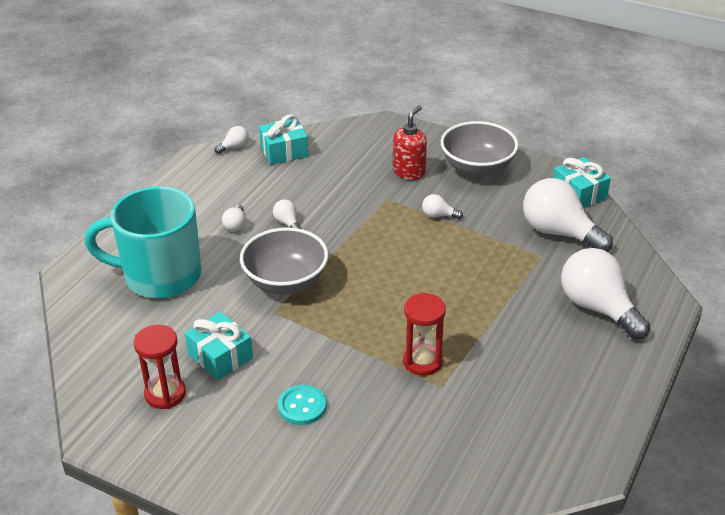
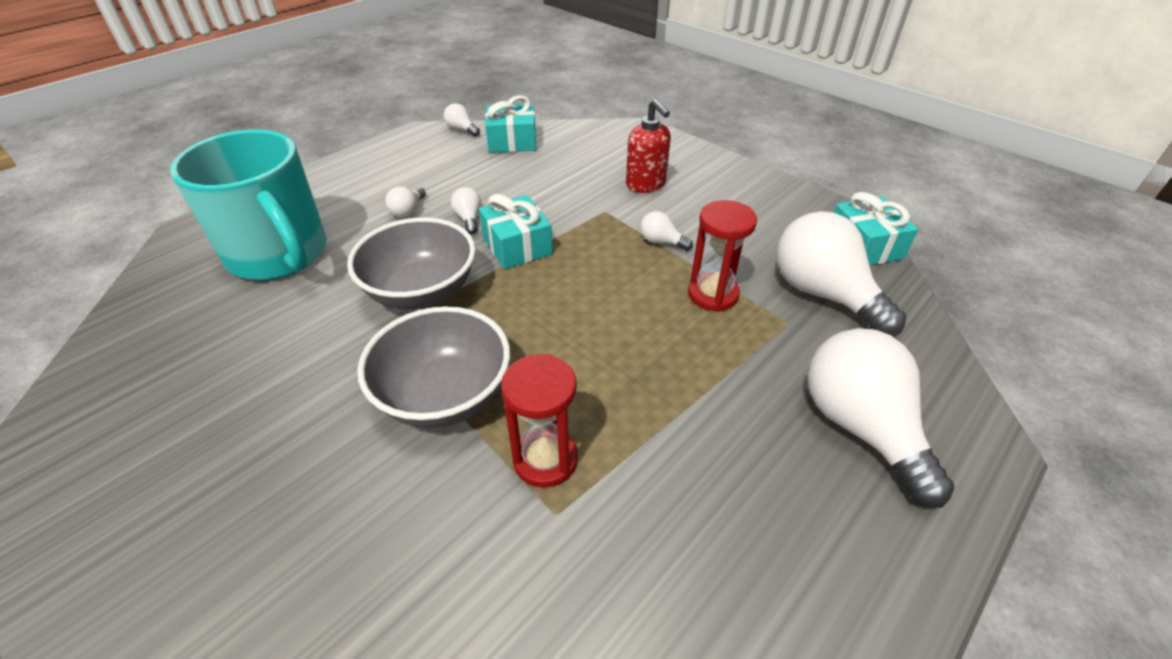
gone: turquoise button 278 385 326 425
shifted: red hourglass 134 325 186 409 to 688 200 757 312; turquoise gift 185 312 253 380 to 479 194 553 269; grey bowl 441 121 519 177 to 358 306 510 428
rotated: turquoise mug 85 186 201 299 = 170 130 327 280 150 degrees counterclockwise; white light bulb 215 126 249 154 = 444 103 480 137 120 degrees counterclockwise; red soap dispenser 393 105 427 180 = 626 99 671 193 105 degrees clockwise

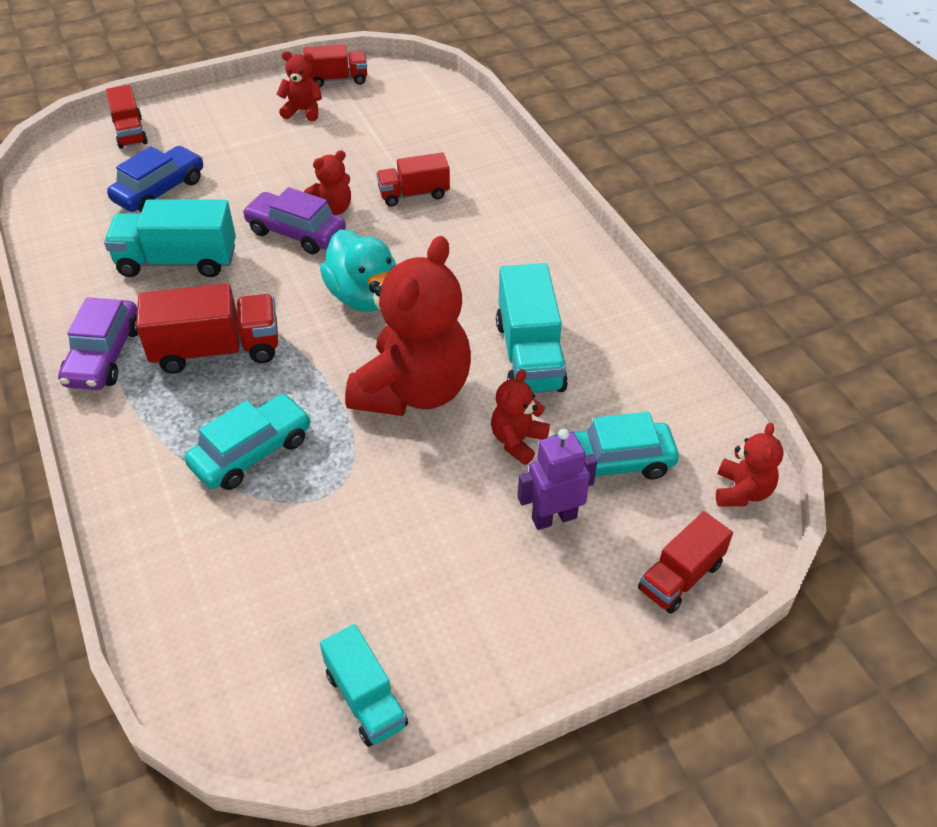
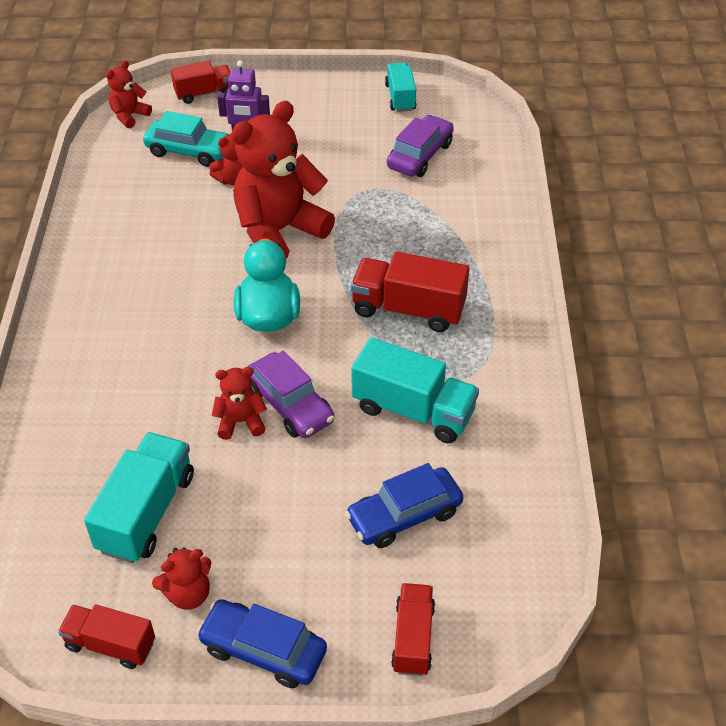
gone: turquoise car 184 394 311 490; red truck 376 152 450 207
new: blue car 196 599 327 688
shifted: purple car 58 297 138 390 to 387 115 454 177; turquoise truck 496 263 568 393 to 84 432 194 563
rotated: red teddy bear 277 51 322 121 = 152 547 212 610 60 degrees counterclockwise

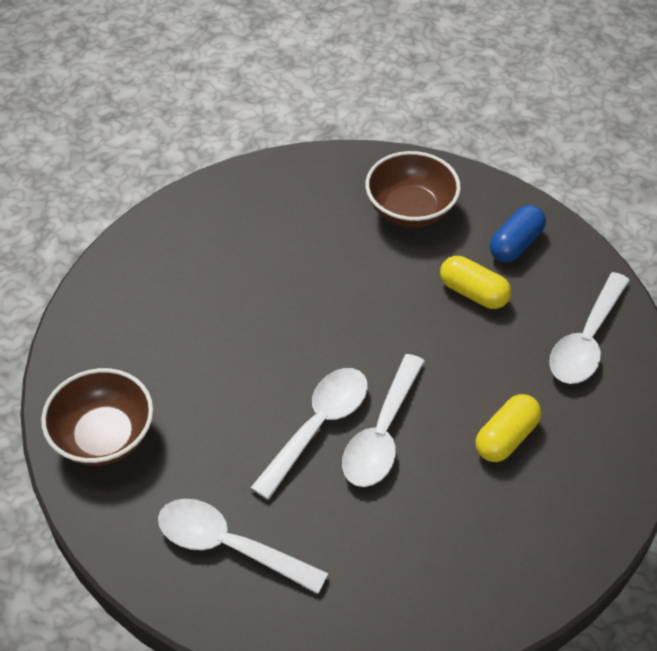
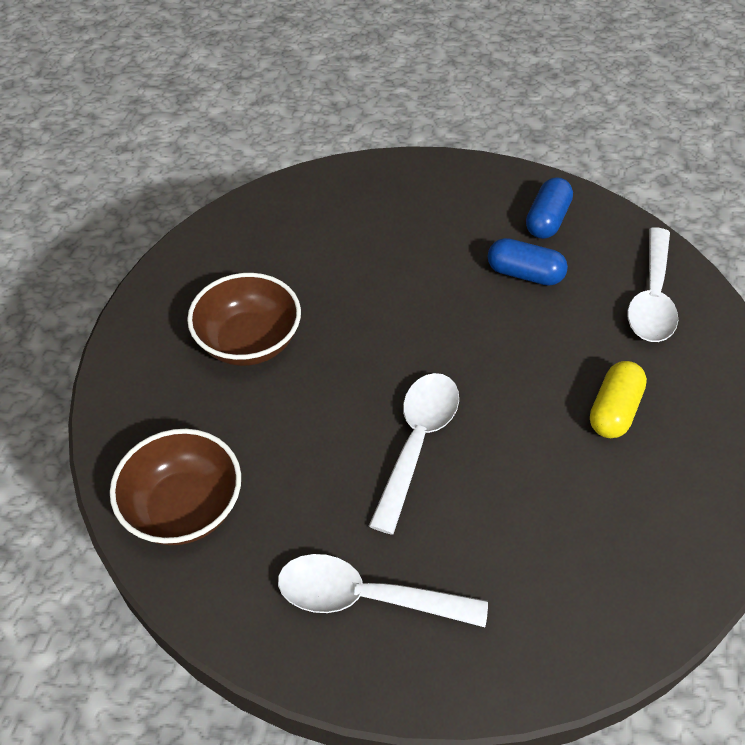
gone: white spoon 342 354 425 487
shifted: brown bowl 365 151 461 228 to 187 273 301 366
repainted: yellow capsule 440 256 511 309 to blue capsule 488 238 568 286

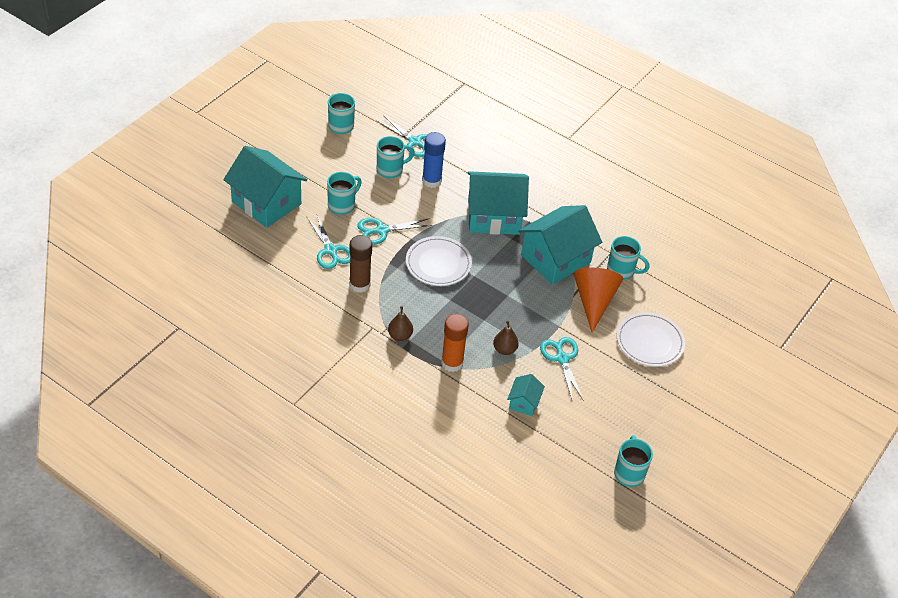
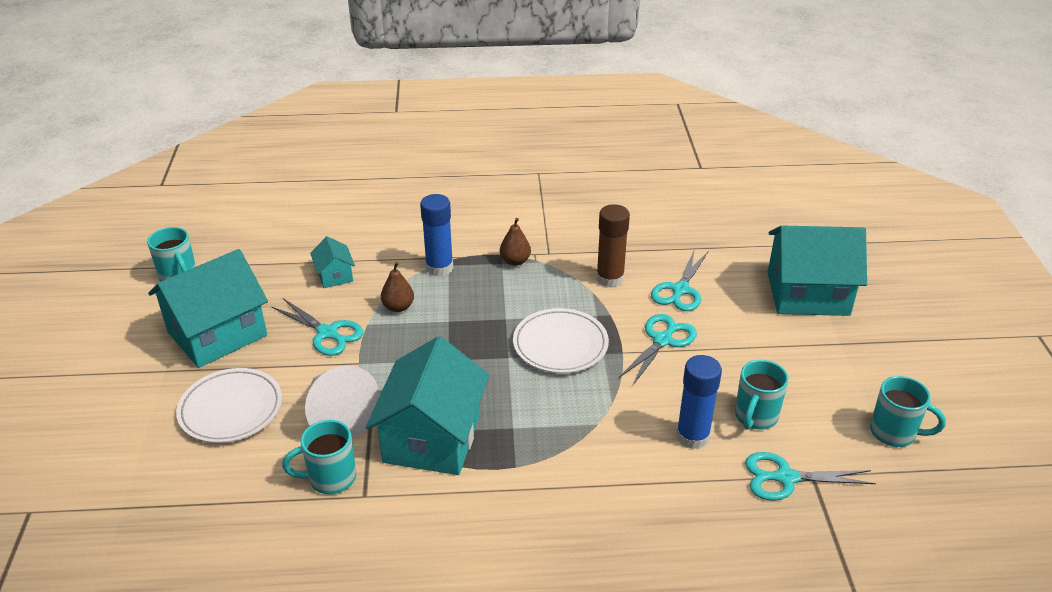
gone: turquoise mug 327 172 362 215
shifted: turquoise house 468 171 529 235 to 148 249 268 368
repainted: orange glue stick 441 314 469 372 to blue glue stick 420 194 453 277; orange cone 574 268 623 332 to white cone 305 365 380 438
rotated: turquoise scissors 307 215 350 269 = 651 249 708 311 90 degrees counterclockwise

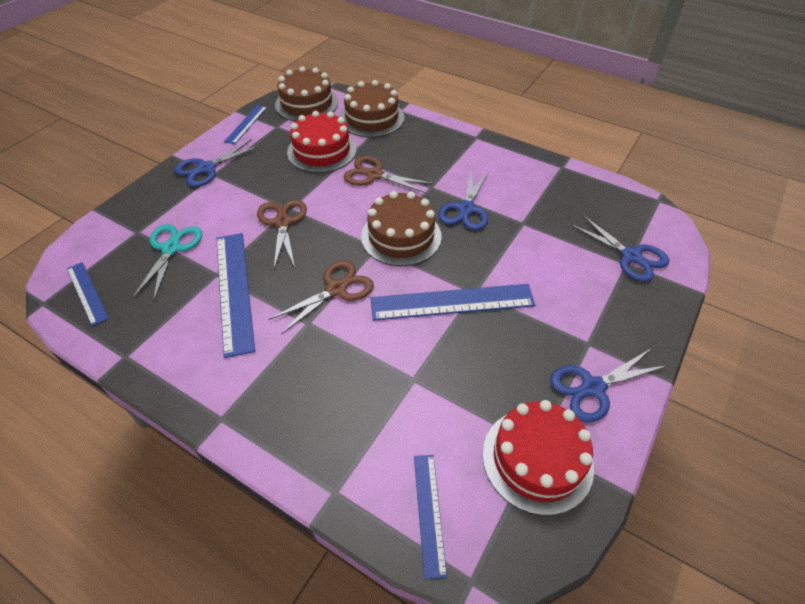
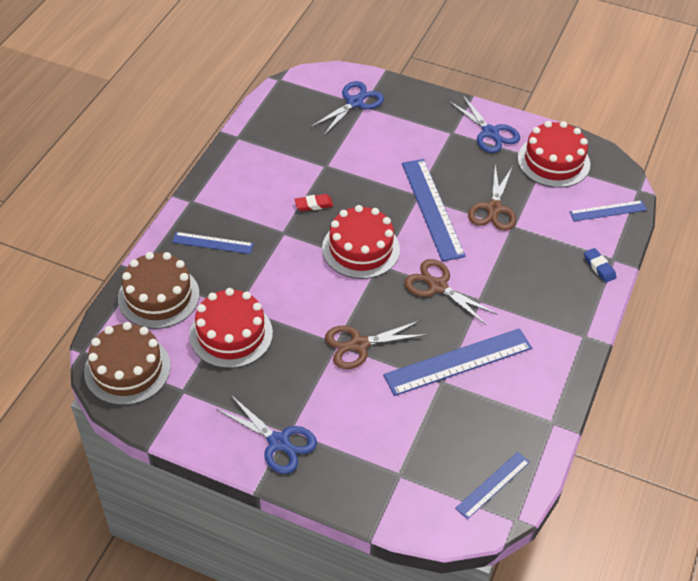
gone: turquoise scissors 132 224 202 302
new: blue eraser 584 248 617 283
shifted: blue ruler 224 105 267 144 to 172 232 254 254; brown scissors 344 156 434 194 to 468 164 516 231
swapped: blue scissors 438 169 489 230 to red eraser 294 194 333 211
repainted: brown cake 361 191 442 266 to red cake 322 205 400 279

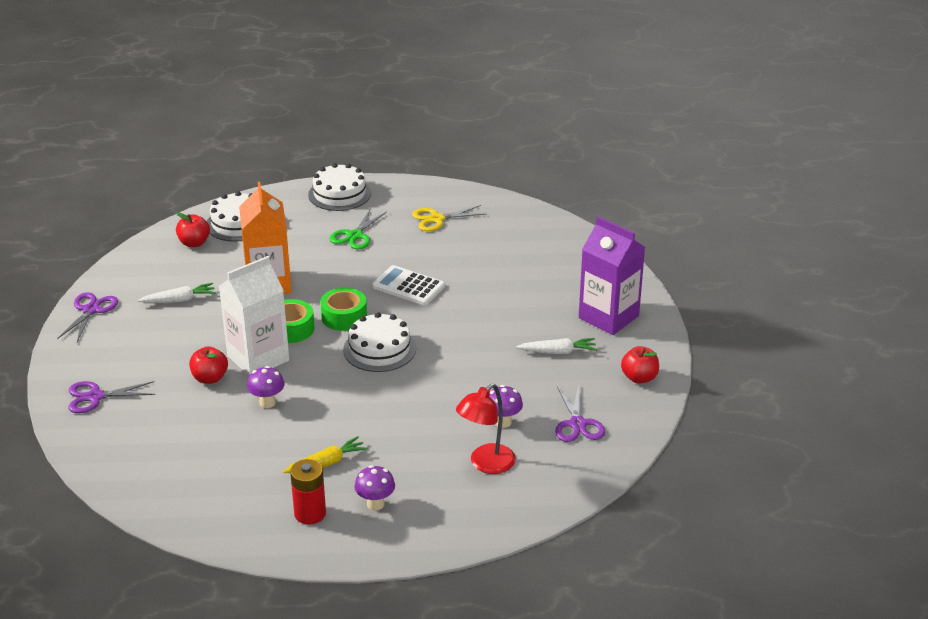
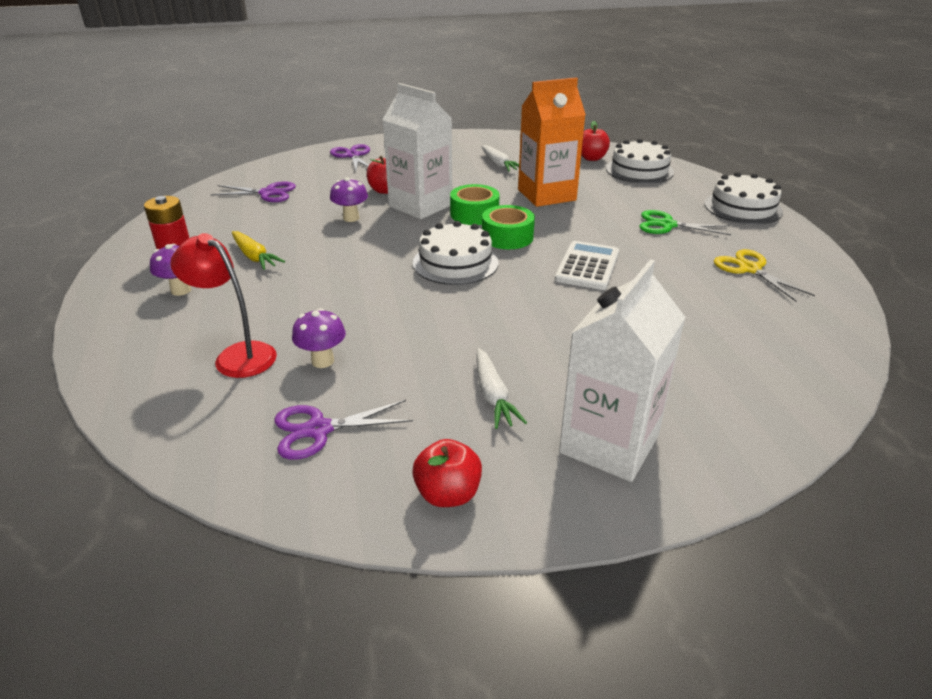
shifted: purple scissors 57 292 118 342 to 210 181 296 202
repainted: purple carton 579 217 646 335 to white carton 559 259 686 482

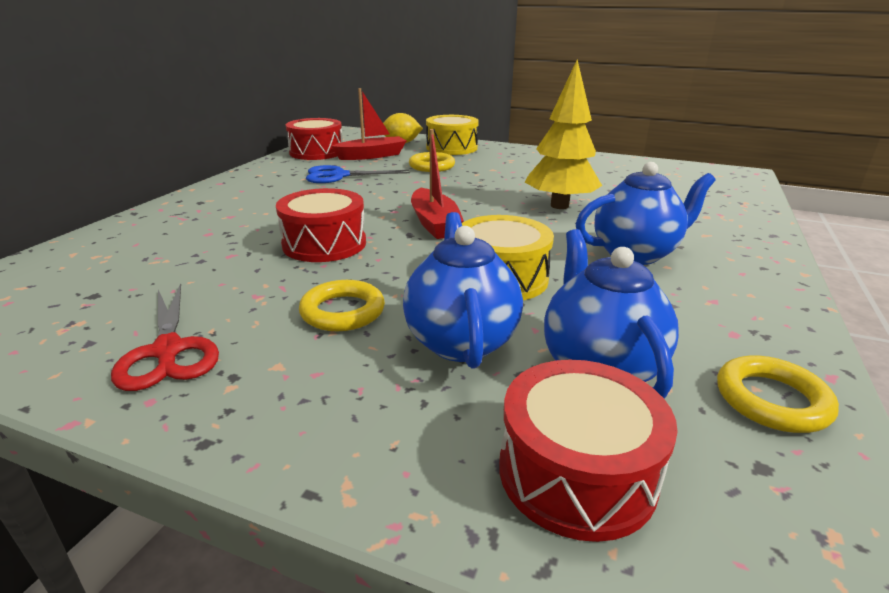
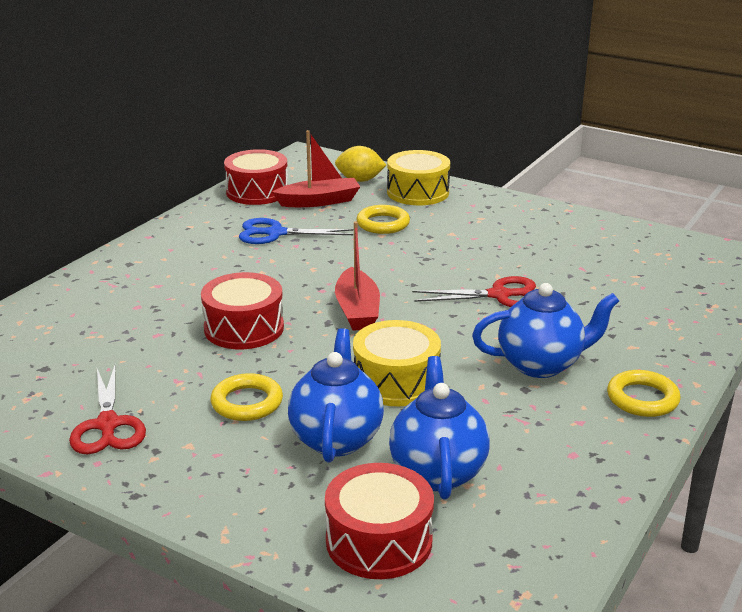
shifted: yellow ring 717 355 839 433 to 607 370 681 417
swapped: yellow tree 525 60 602 209 to red scissors 412 276 536 307

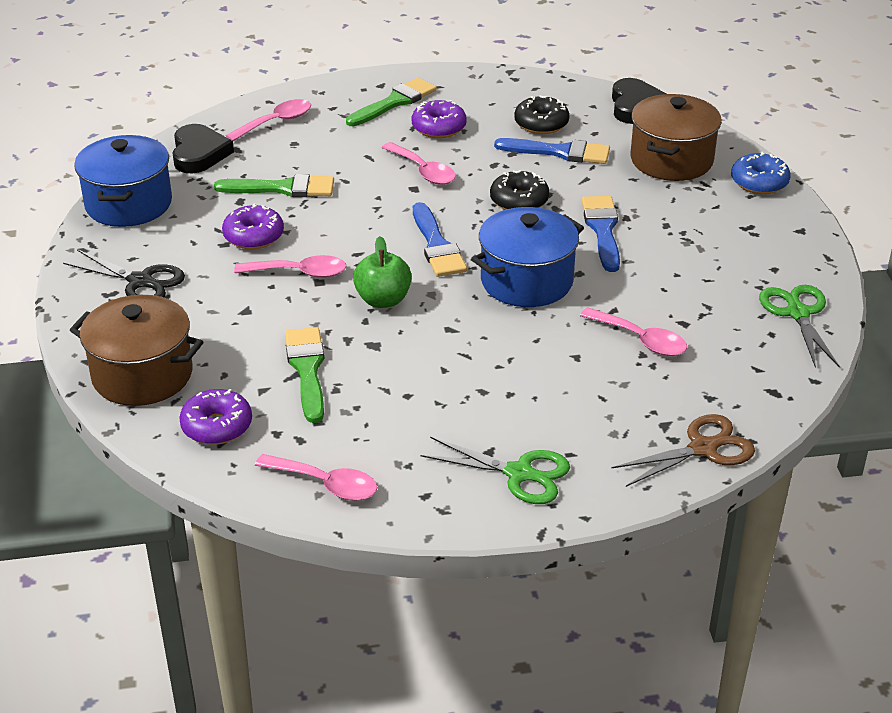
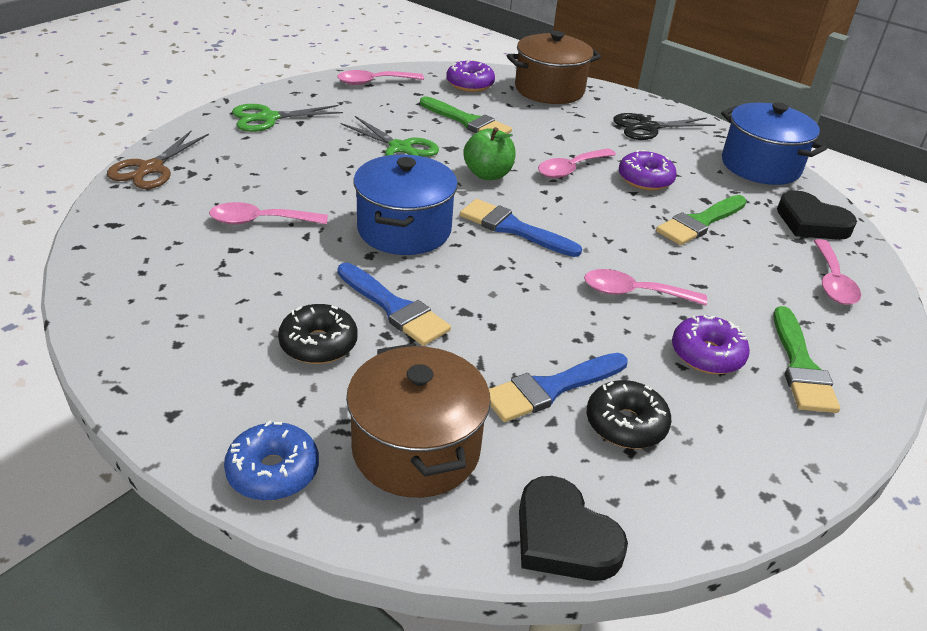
shifted: black donut 490 170 549 210 to 278 304 357 364; green scissors 759 285 840 368 to 340 116 439 157

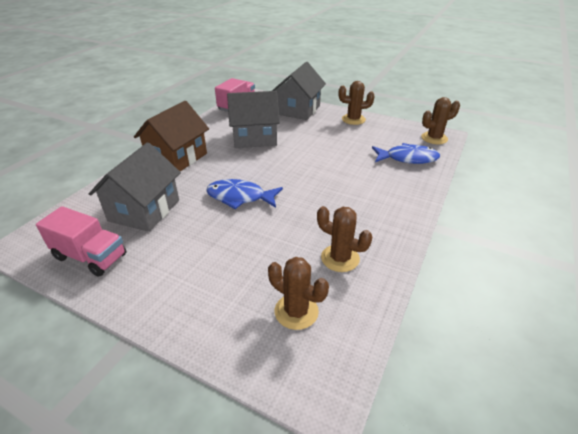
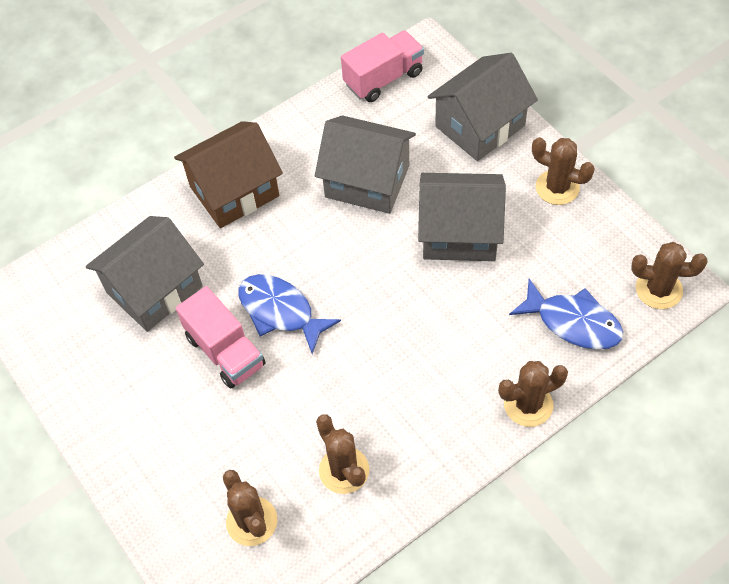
new: grey house 418 173 506 261; brown cactus 498 361 568 427
shifted: pink truck 36 206 126 277 to 176 286 266 388

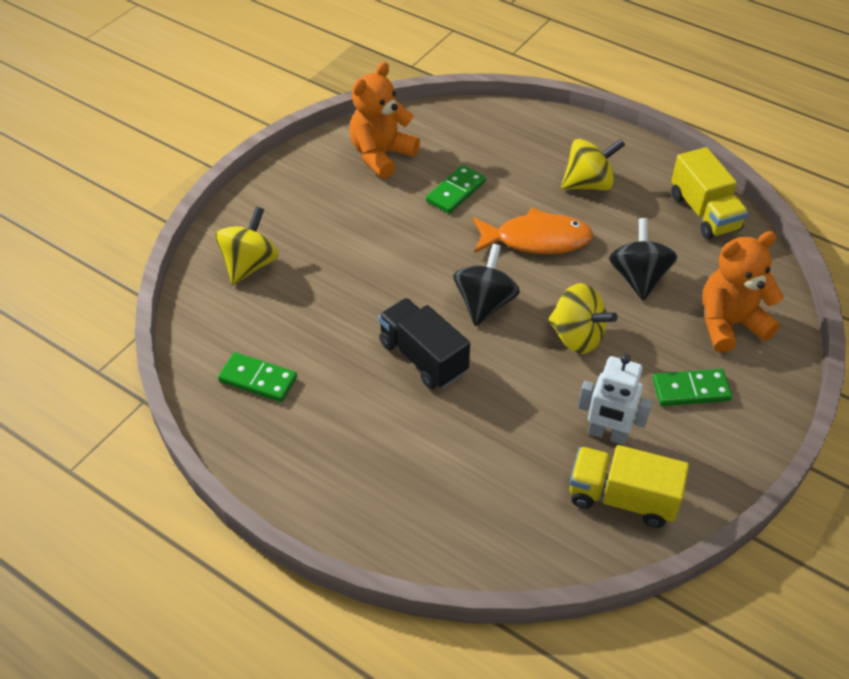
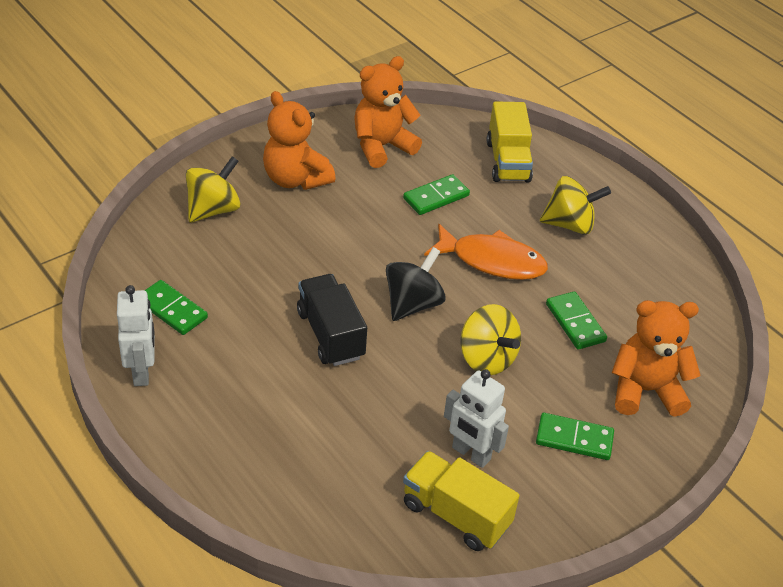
new: white robot 117 285 155 386; orange teddy bear 263 91 336 190
shifted: yellow truck 671 147 749 239 to 487 101 533 183
swapped: black spinning top 609 218 678 300 to green domino 546 291 607 350

